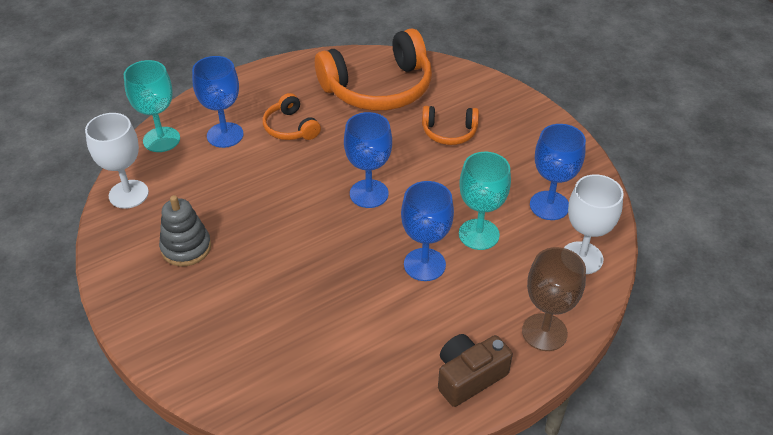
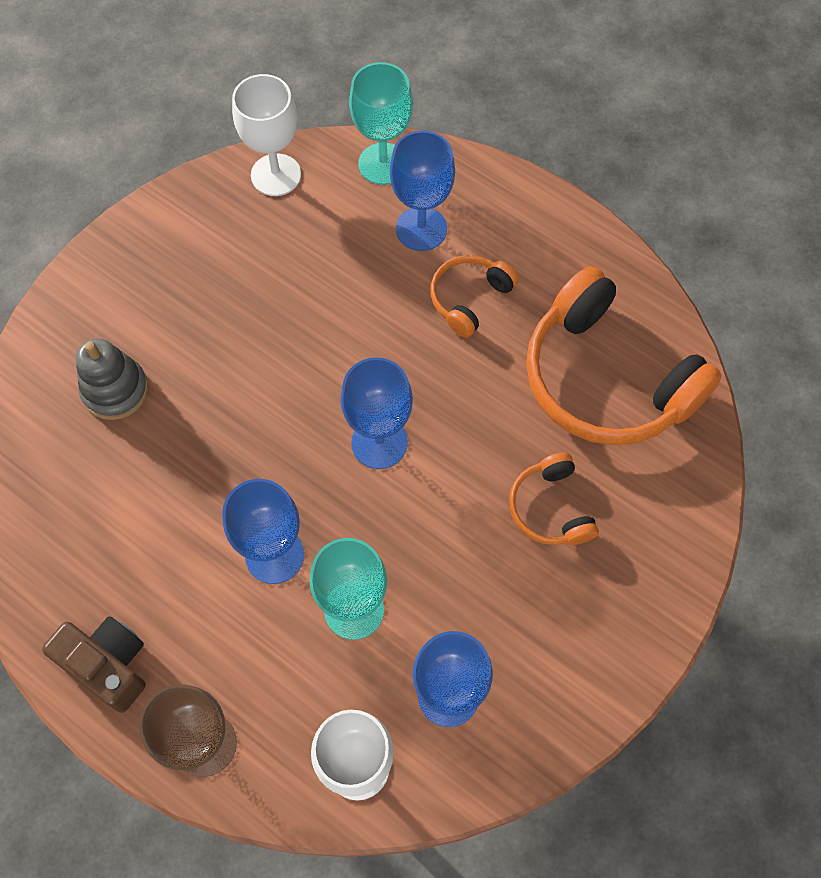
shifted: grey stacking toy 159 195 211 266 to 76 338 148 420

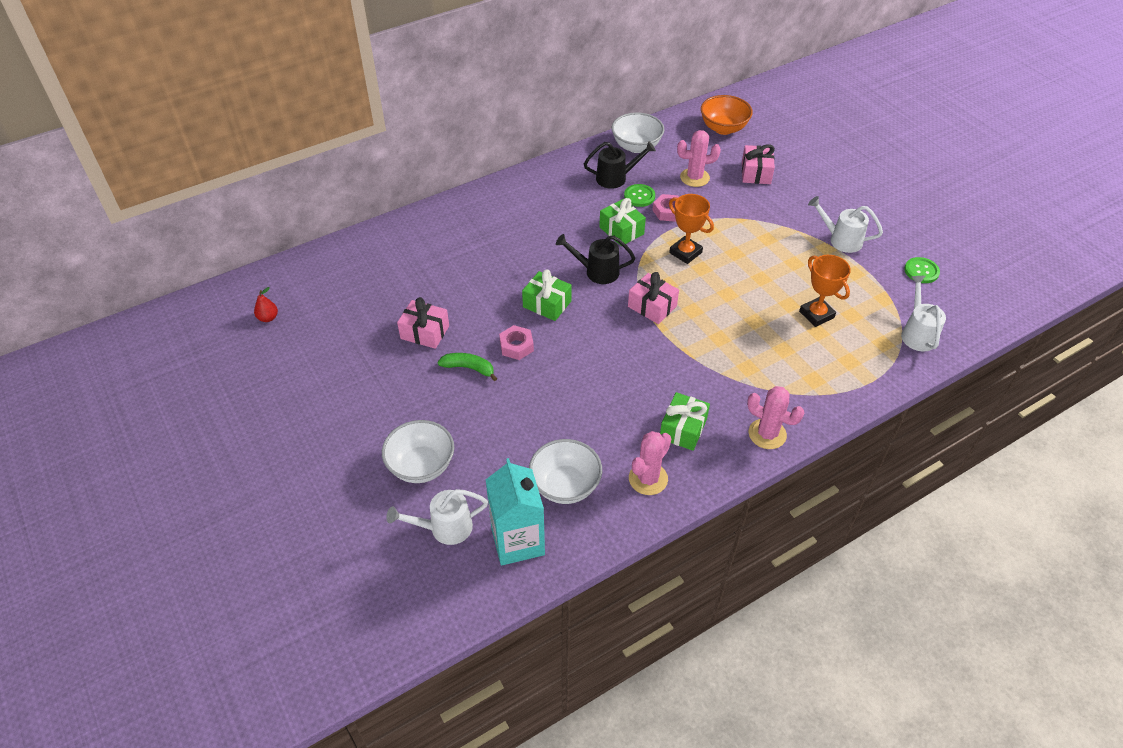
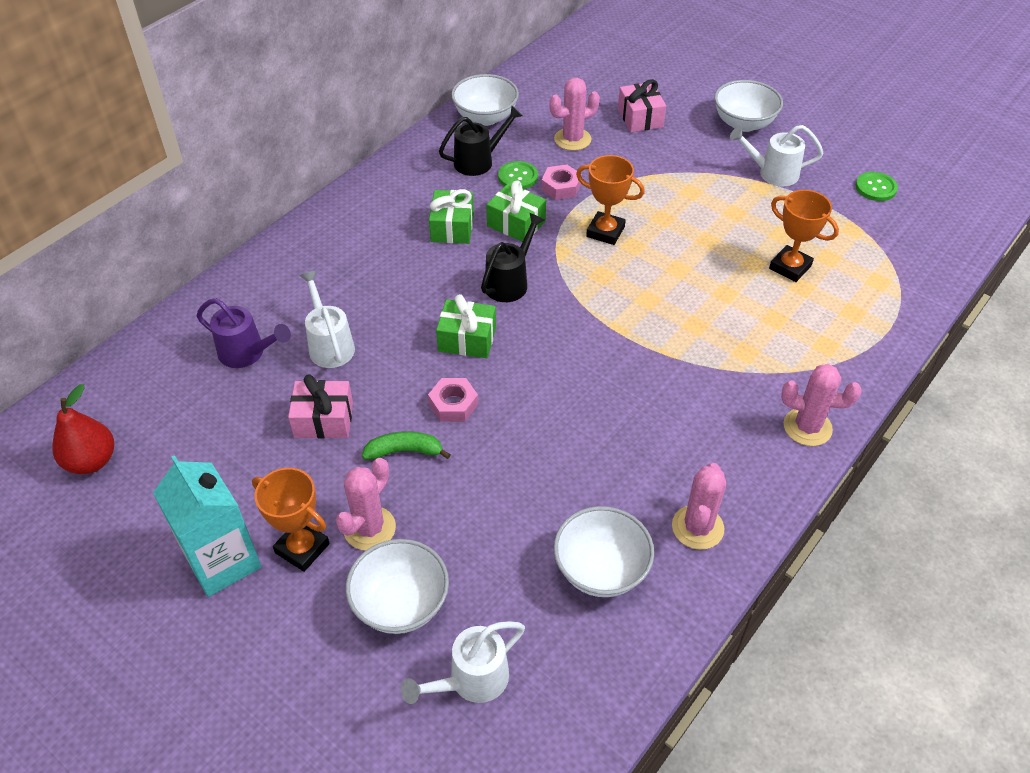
gone: pink gift 628 272 679 324; orange bowl 701 95 753 135
new: purple watering can 197 298 291 368; orange trophy 252 468 330 572; pink cactus 336 458 396 551; white bowl 714 80 783 132
shifted: turquoise carton 486 458 545 566 to 153 455 262 597; green gift 660 392 710 451 to 429 189 474 244; white watering can 901 276 946 351 to 299 270 355 368
rotated: black watering can 556 234 635 284 = 481 213 545 302 135 degrees clockwise
scaled: red pear 254 287 278 322 = 52 384 114 474 x1.74

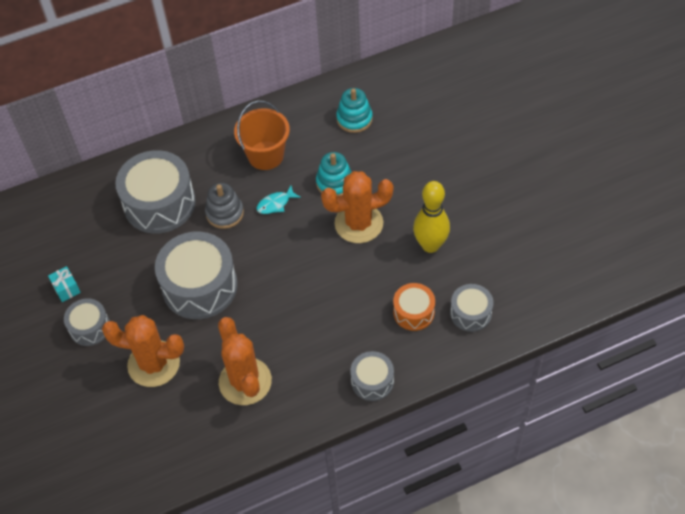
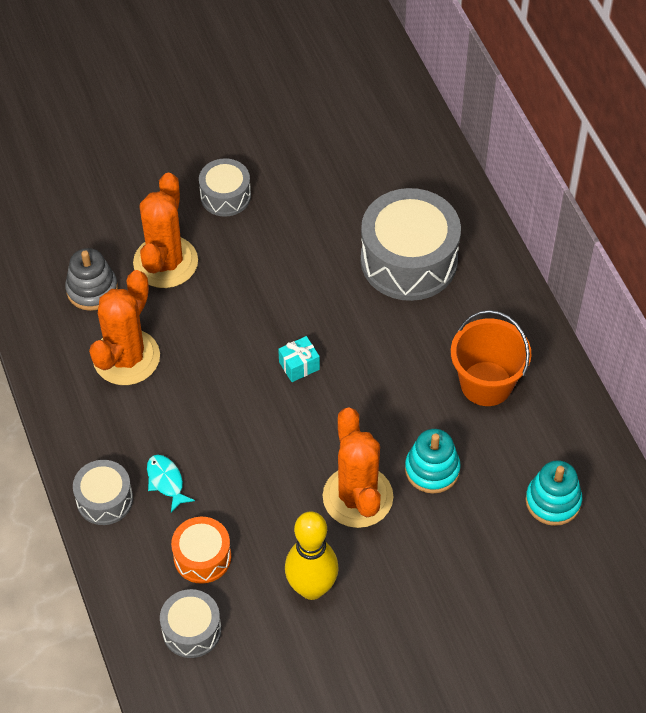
gone: grey drum 155 232 238 319
shifted: turquoise gift 48 266 81 302 to 278 336 320 382; grey stacking toy 205 183 244 229 to 65 248 118 311; turquoise fish 256 186 301 214 to 147 455 195 513
rotated: orange cactus 218 317 272 405 = 89 270 160 385 45 degrees counterclockwise

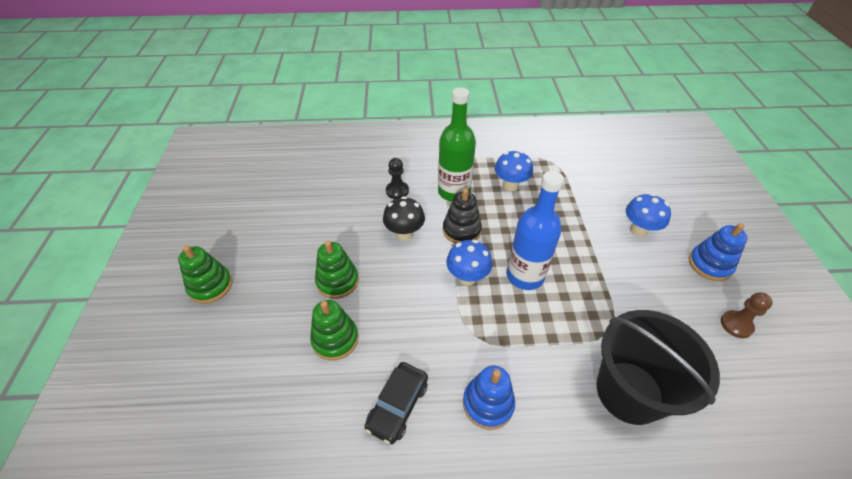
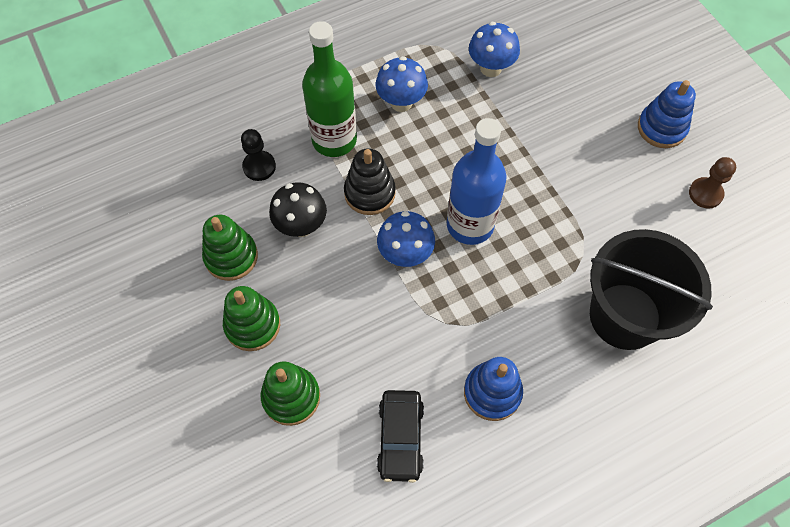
shifted: green stacking toy 178 245 232 304 to 202 215 258 281; blue mushroom 626 193 671 237 to 469 22 520 77

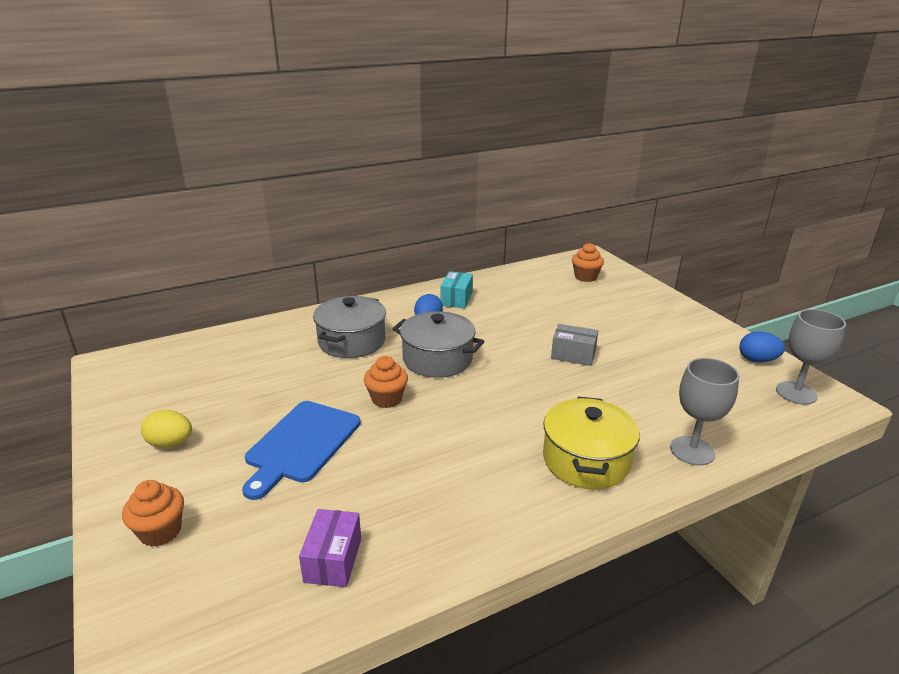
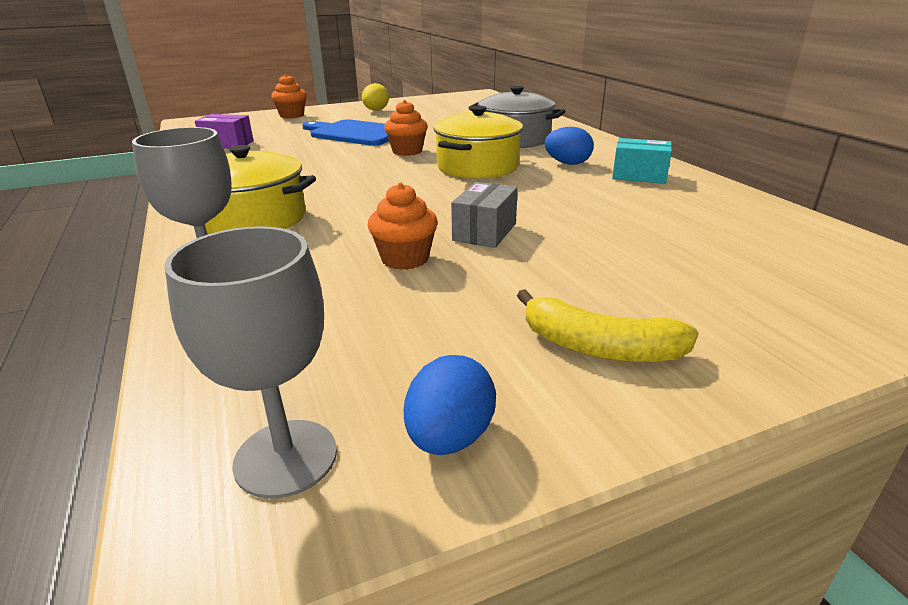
new: yellow banana 517 289 699 362
shifted: orange cupcake 572 243 604 282 to 368 182 438 270
repainted: grey pot 393 311 484 378 to yellow pot 433 106 523 179

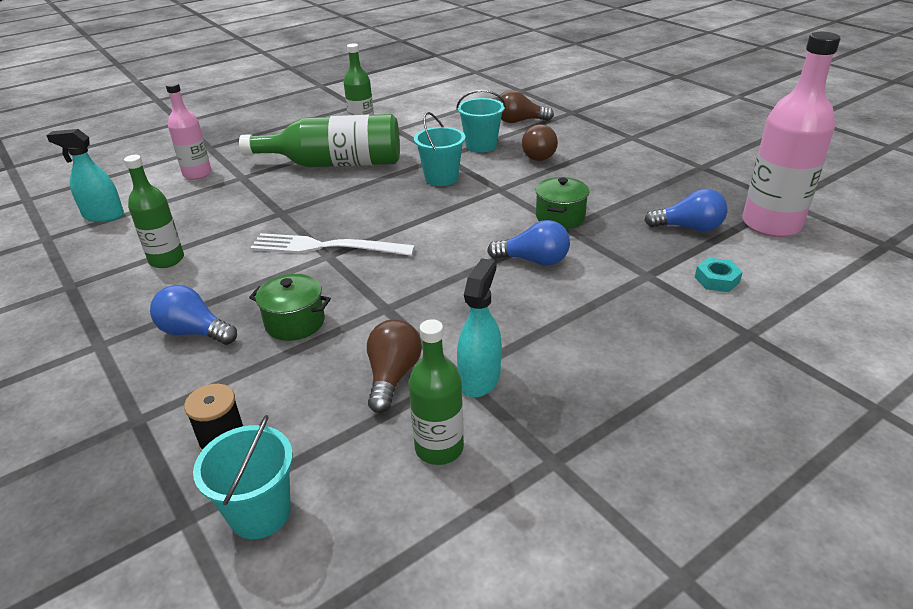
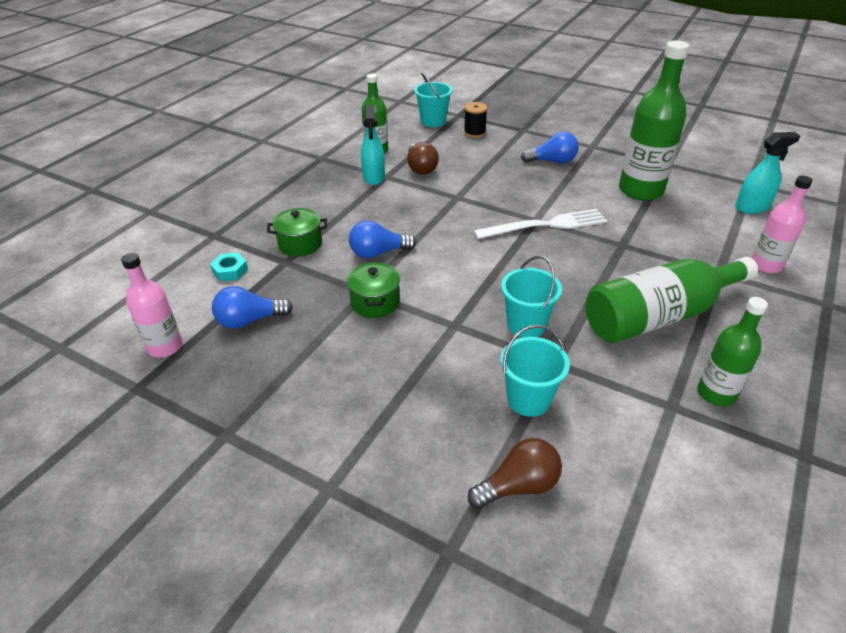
gone: brown light bulb 522 124 558 161
shifted: green pot 249 274 331 341 to 267 208 327 257
scaled: green bottle 124 155 184 268 = 619 41 689 201 x1.70; pink bottle 743 32 840 237 = 121 253 183 358 x0.59

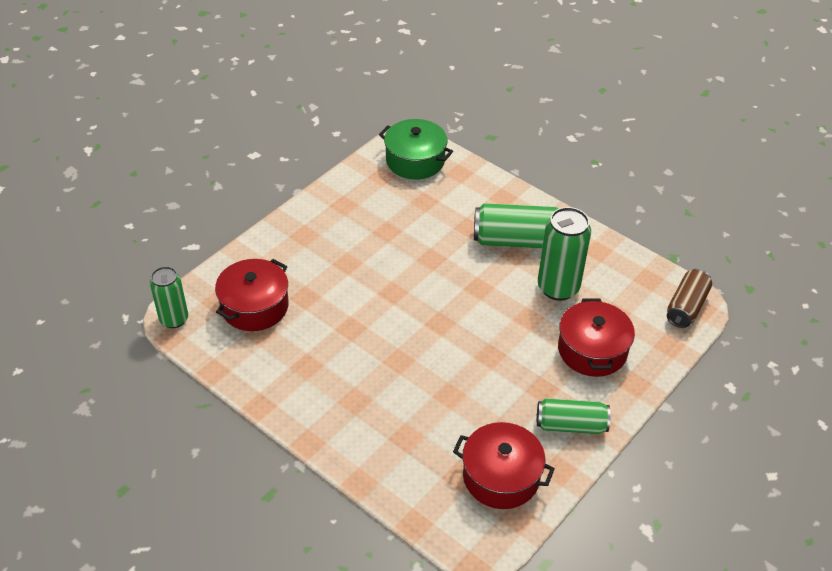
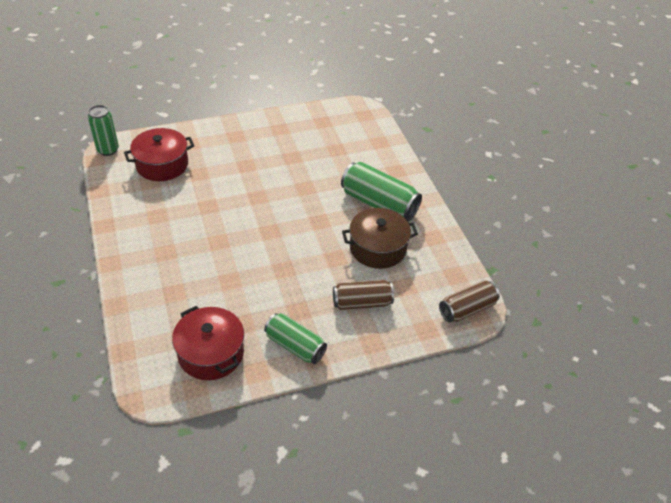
gone: green pot 379 119 453 179
swapped: green can 538 207 591 301 to brown pot 342 208 418 269; red pot 558 298 635 377 to brown can 333 280 394 310

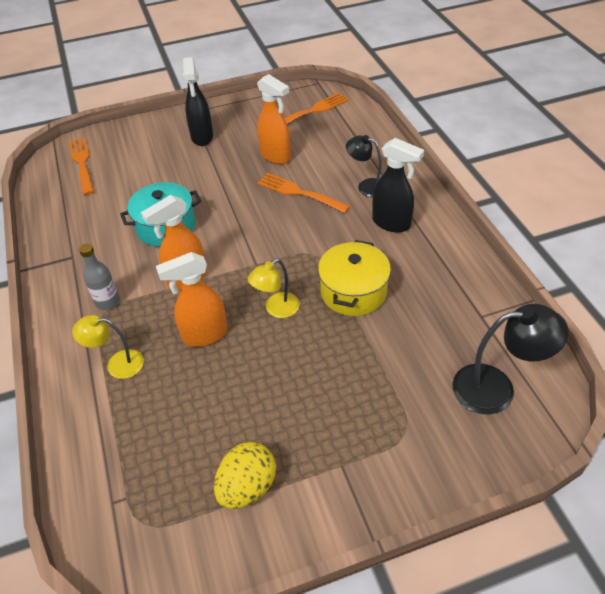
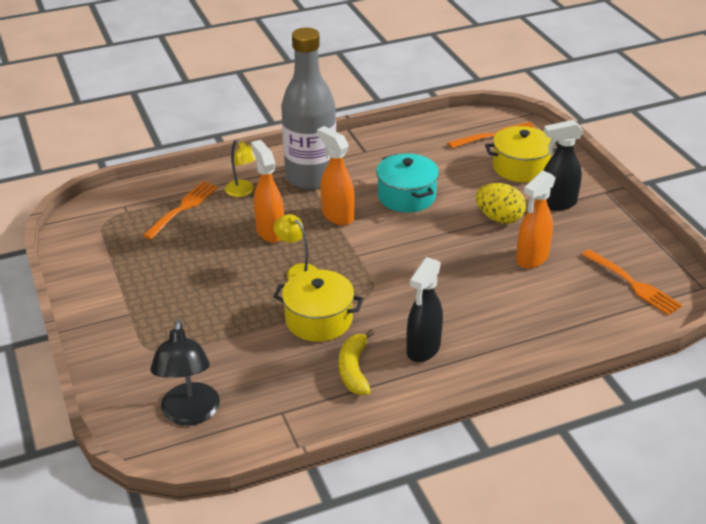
gone: black lamp 346 135 382 197
new: yellow banana 339 329 374 395; yellow pot 485 126 559 182
shifted: yellow egg 214 442 276 509 to 476 183 526 224; orange fork 257 173 350 213 to 142 181 218 240
rotated: yellow lamp 72 315 144 379 = 225 140 256 197 135 degrees clockwise
scaled: grey bottle 79 244 120 310 = 281 28 336 189 x2.40

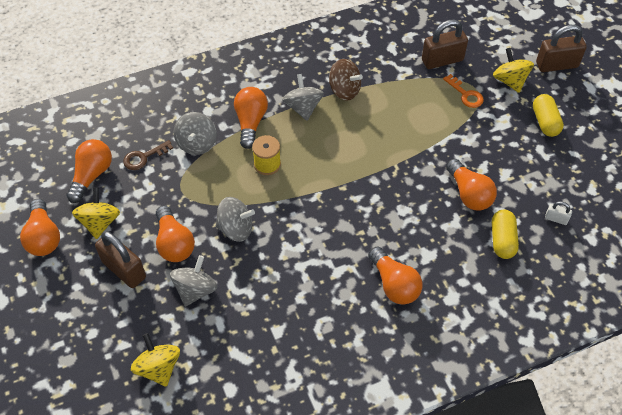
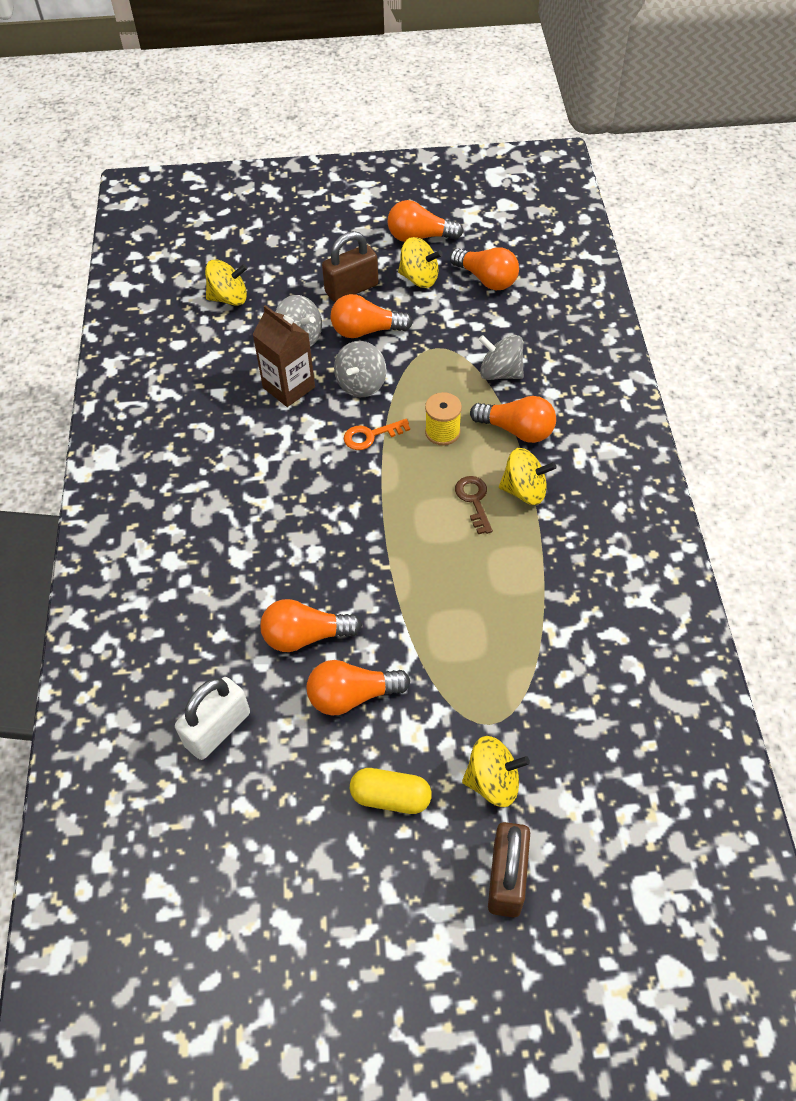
gone: brown spinning top 329 59 363 101; brown padlock 422 20 468 69; yellow capsule 492 210 519 259
new: brown carton 252 305 315 407
shifted: brown key 123 140 173 170 to 455 476 493 534; orange light bulb 368 247 422 305 to 307 660 410 715; orange key 443 74 484 108 to 344 419 410 450
repainted: grey spinning top 282 74 324 121 to yellow spinning top 499 448 557 505
scaled: white padlock 545 201 572 225 = 175 677 250 760 x2.08

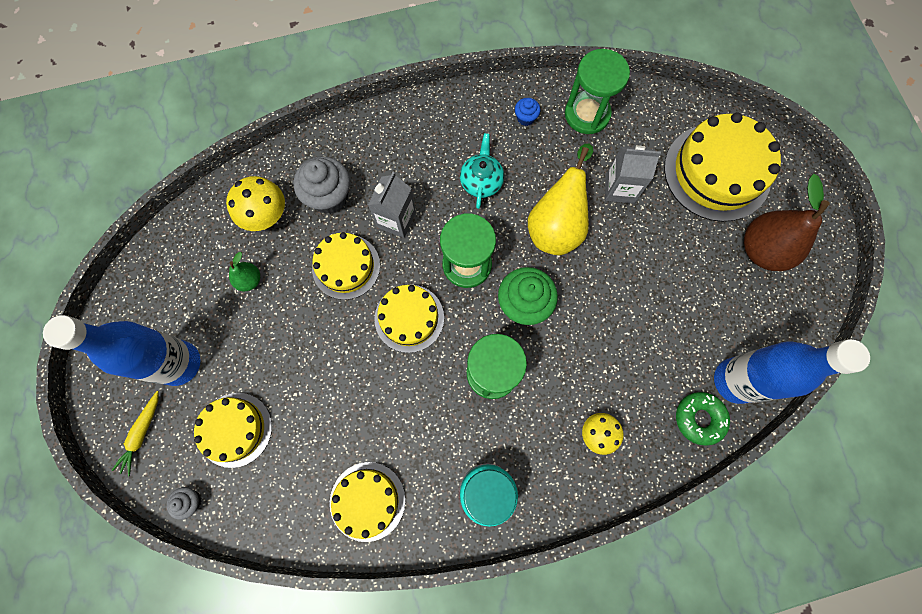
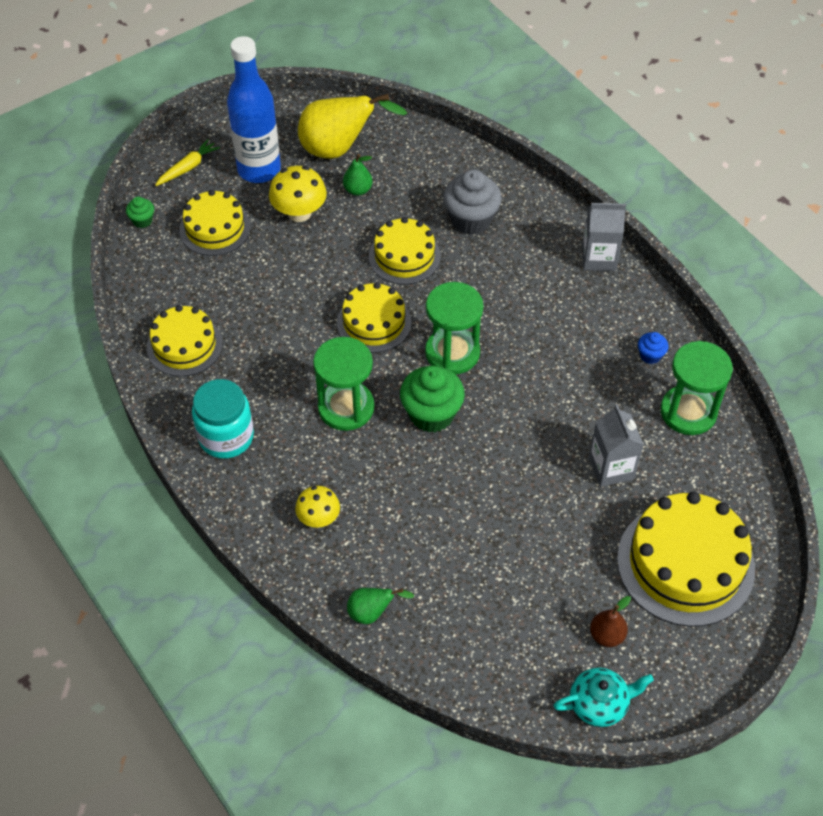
gone: blue bottle 714 339 870 404
shifted: yellow mushroom 226 176 285 231 to 269 166 327 222; grey carton 368 172 416 238 to 582 203 626 271; turquoise teapot 460 133 504 209 to 553 667 654 727; yellow pear 528 144 593 255 to 298 94 407 159
swapped: green donut 676 392 730 446 to green pear 347 588 414 624
repainted: grey cupcake 166 487 201 520 to green cupcake 126 197 154 228
rotated: yellow carrot 111 391 159 477 = 155 139 220 186 135 degrees clockwise
scaled: brown pear 744 174 830 271 = 590 596 631 647 x0.49

